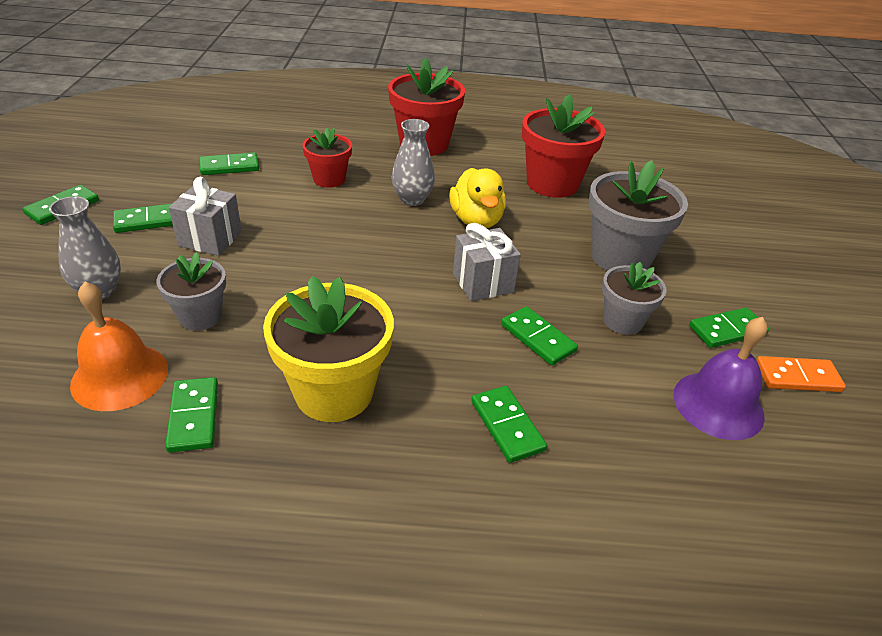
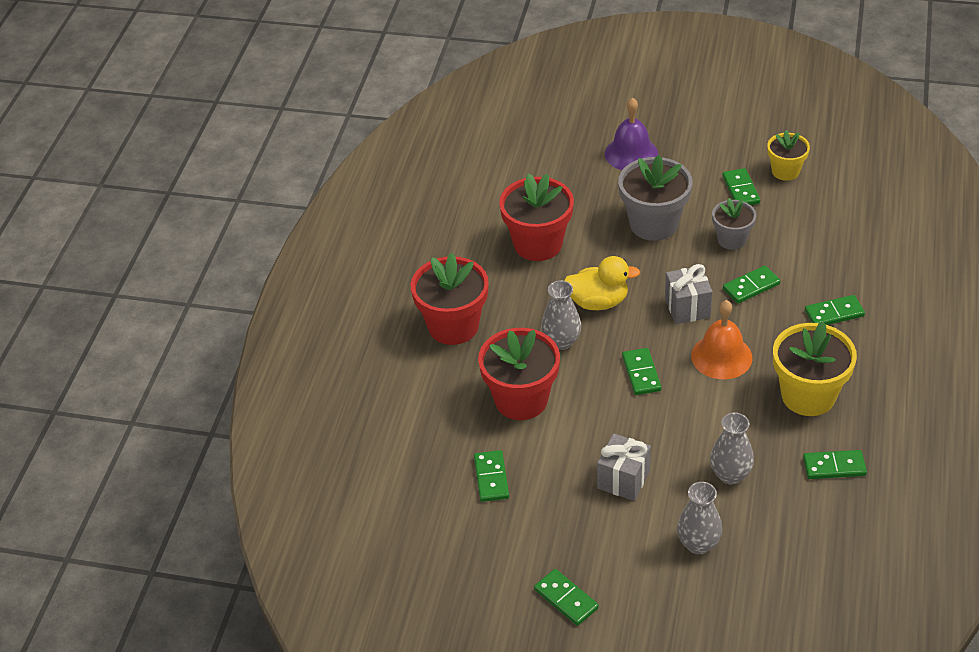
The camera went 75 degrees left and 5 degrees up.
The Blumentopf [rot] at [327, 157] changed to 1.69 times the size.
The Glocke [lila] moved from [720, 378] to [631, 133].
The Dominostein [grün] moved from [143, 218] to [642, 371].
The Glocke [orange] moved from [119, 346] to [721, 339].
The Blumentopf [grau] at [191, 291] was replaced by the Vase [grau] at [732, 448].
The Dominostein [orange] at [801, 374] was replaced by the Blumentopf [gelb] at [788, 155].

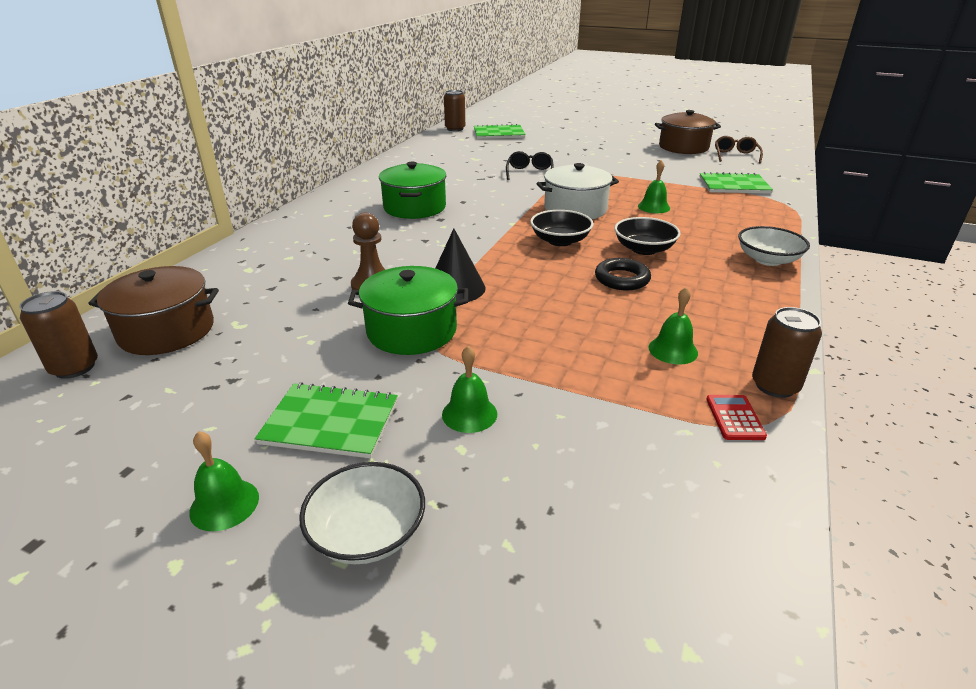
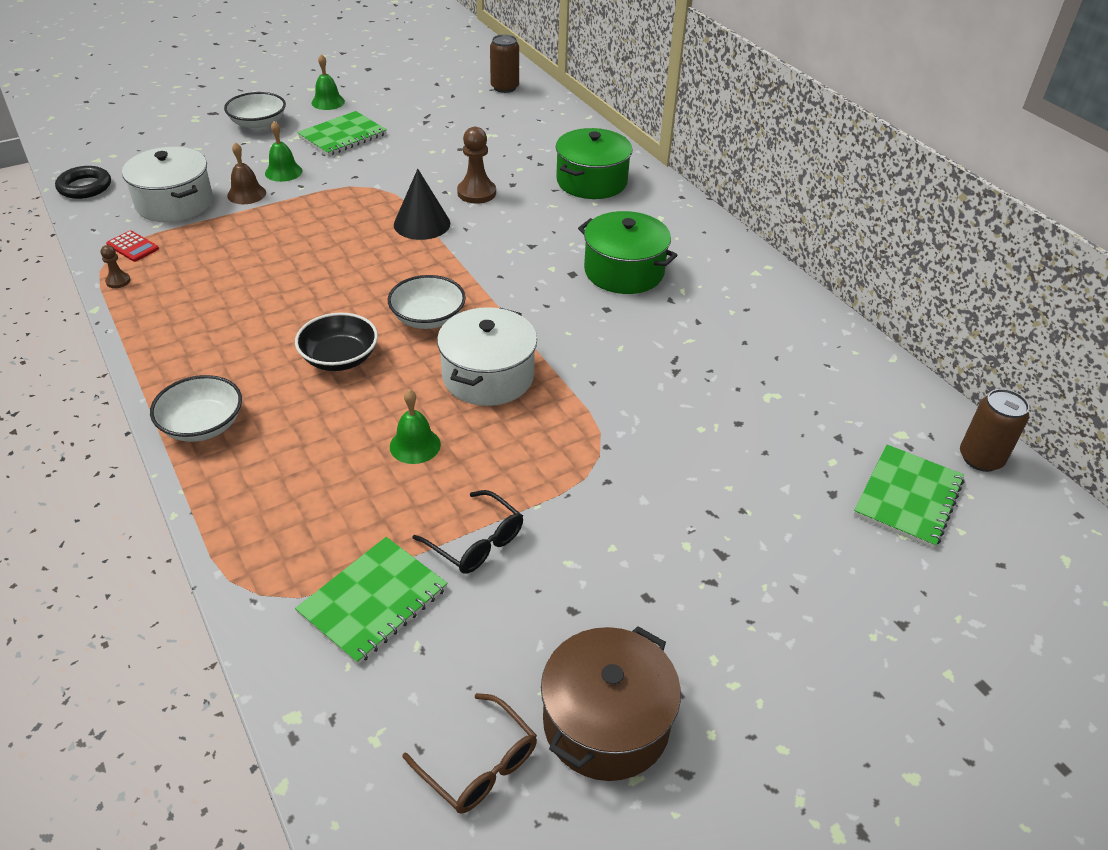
The camera went 125 degrees right and 10 degrees up.
The Ring [schwarz] moved from [623, 274] to [83, 182].
The Dose [braun] at [787, 352] was replaced by the Bauer [braun] at [116, 266].
The Kochtopf [weiß] at [167, 184] appeared.
The Glocke [braun] at [246, 173] appeared.
The Schüssel [schwarz] at [562, 228] became the Schüssel [weiß] at [427, 302].
The Brille [schwarz] moved from [530, 165] to [467, 532].
The Kochtopf [grün] moved from [408, 310] to [594, 163].
The Kochtopf [braun] at [154, 310] disappeared.
The Glocke [grün] at [673, 326] disappeared.

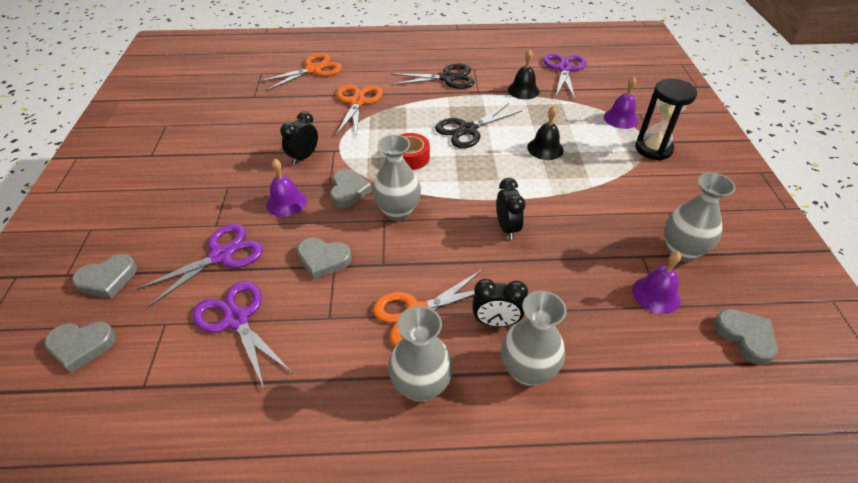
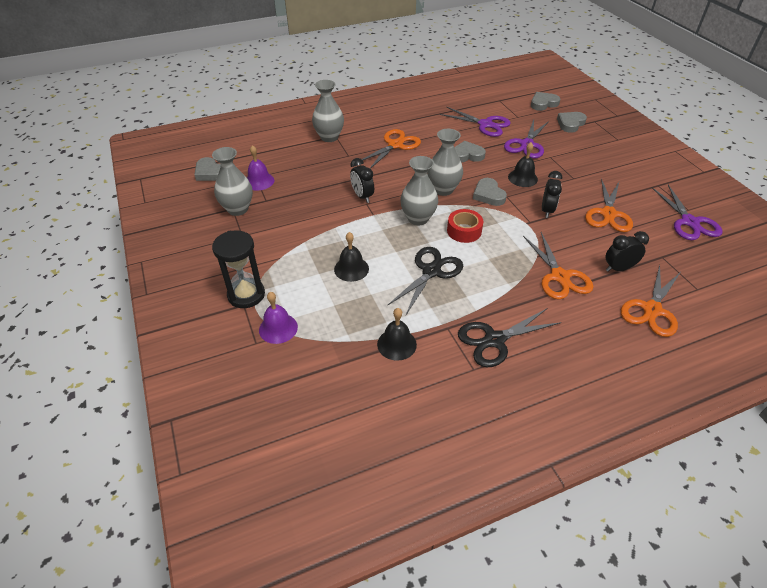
The camera went 160 degrees right and 0 degrees up.
The Vase [grau] moved from [420, 354] to [419, 190].
The Glocke [lila] at [286, 188] became the Glocke [schwarz] at [523, 164].
The Schere [orange] at [609, 205] appeared.
The Wecker [schwarz] moved from [500, 303] to [627, 251].
The Schere [lila] moved from [564, 76] to [687, 212].

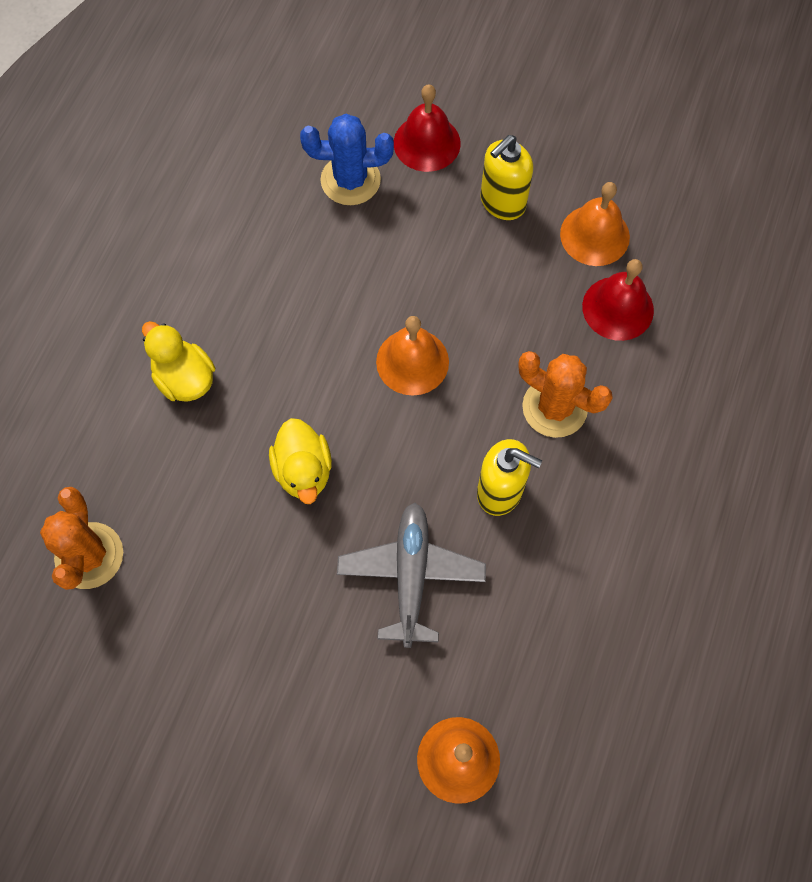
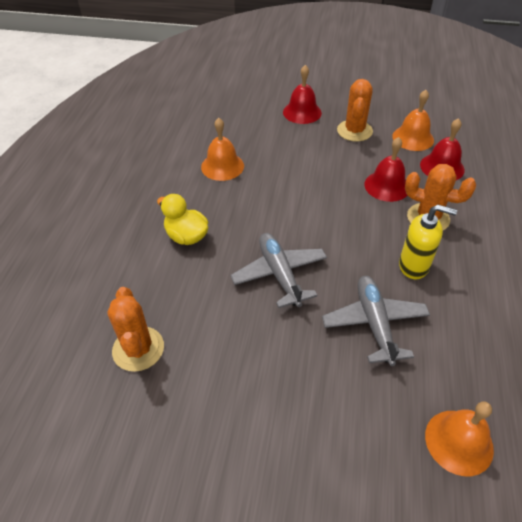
The camera went 10 degrees left and 20 degrees down.
The Glocke [orange] moved from [412, 355] to [222, 149].
The Ente [gelb] at [300, 461] was replaced by the Flugzeug [grau] at [278, 270].
The Seifenspender [gelb] at [506, 177] was replaced by the Kaktus [orange] at [355, 110].
The Glocke [rot] at [385, 169] appeared.
The Kaktus [blau] at [347, 159] disappeared.

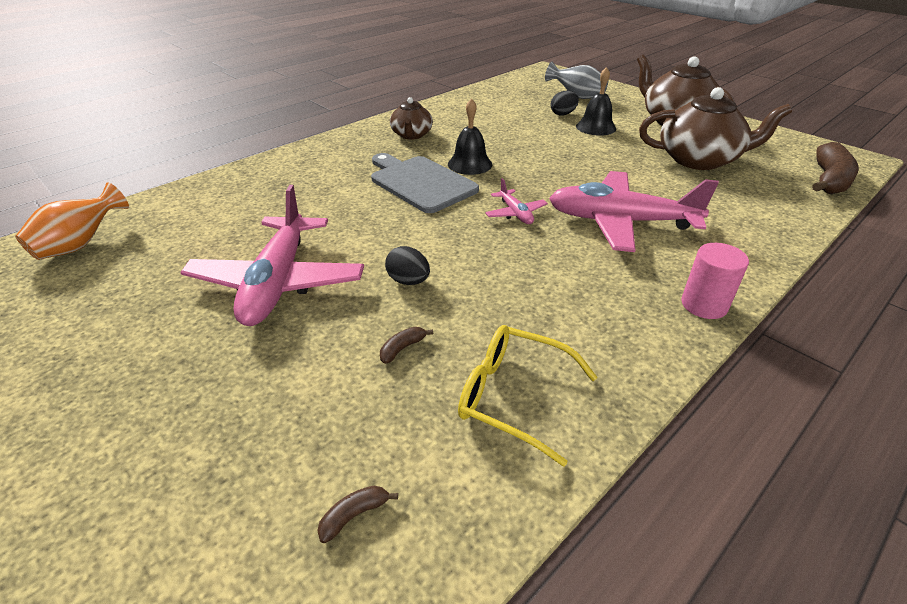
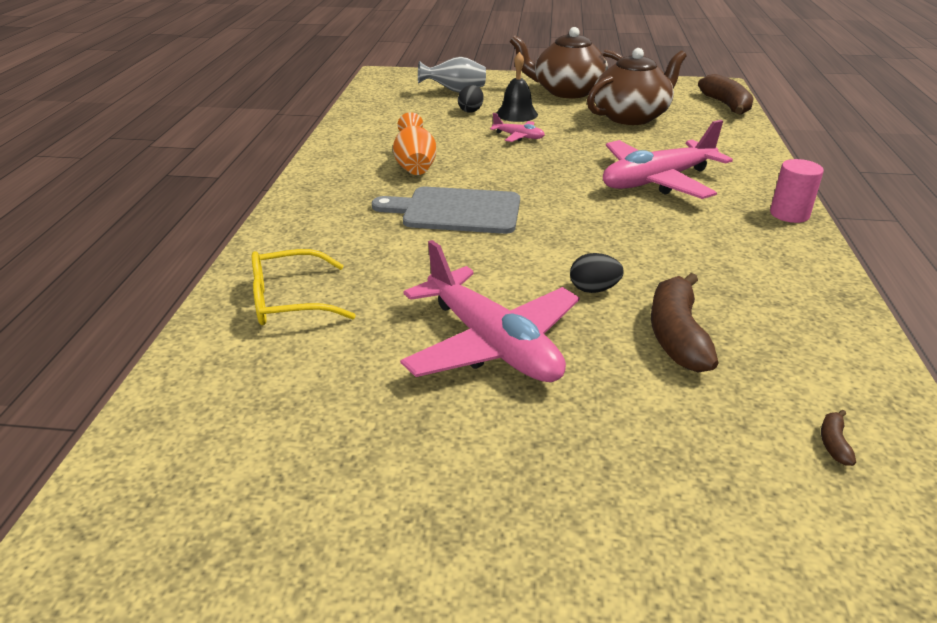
The camera went 40 degrees left and 5 degrees down.
The Brille [gelb] moved from [527, 396] to [304, 287].
The Vase [orange] moved from [72, 221] to [414, 143].
The Flugzeug [rosa] moved from [516, 201] to [517, 127].
The Banane [braun] at [406, 345] changed to 2.42 times the size.
The Teekanne [braun] at [411, 118] disappeared.
The Glocke [schwarz] at [470, 136] disappeared.

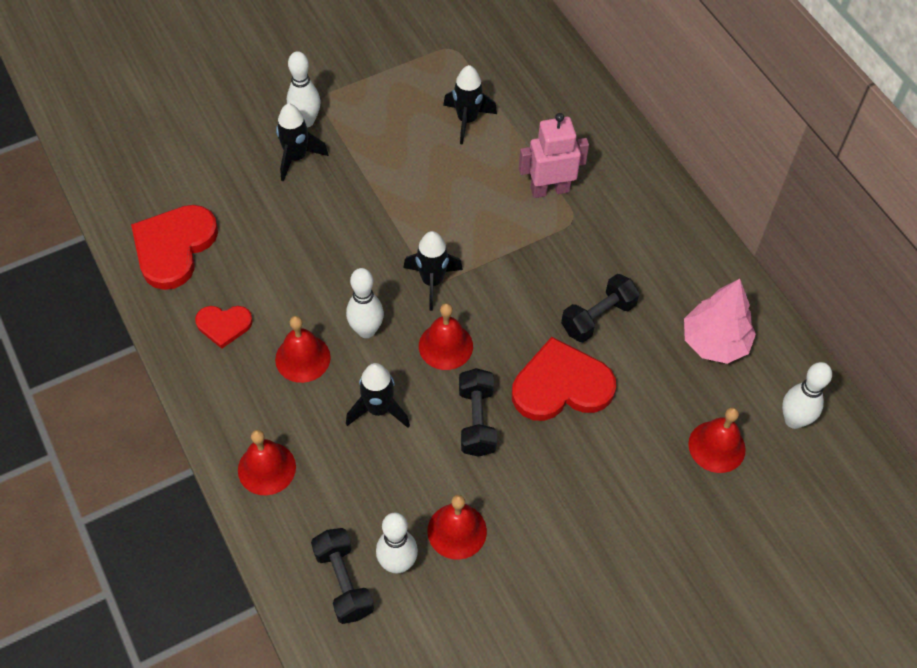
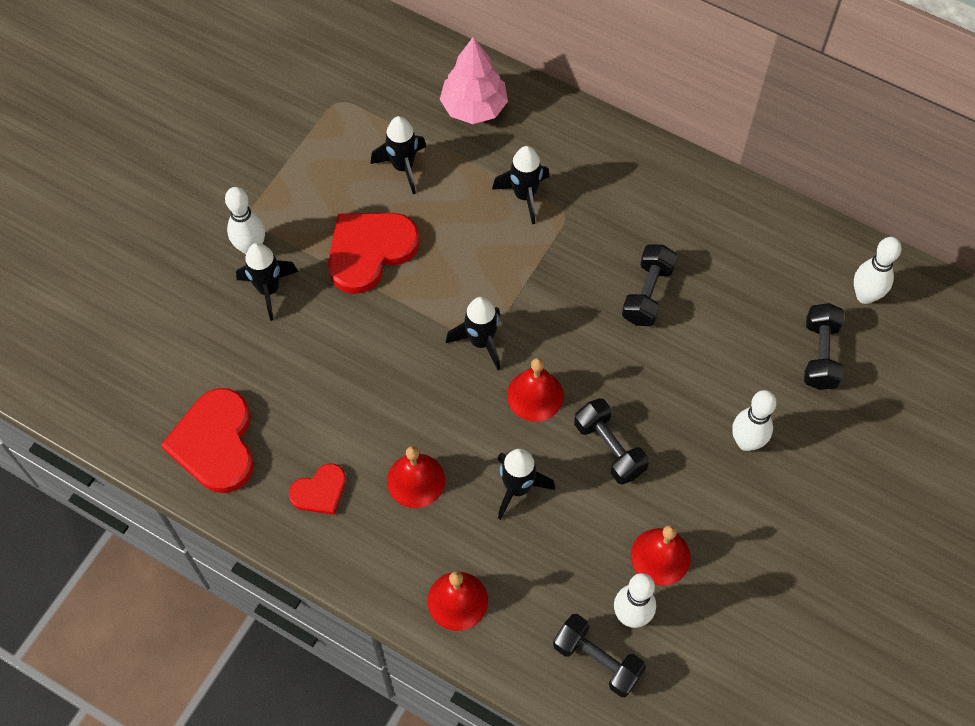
The camera went 30 degrees left and 5 degrees up.
The Herz [rot] moved from [564, 379] to [374, 253].
The Baum [rosa] moved from [720, 321] to [474, 80].
The Roboter [rosa] at [554, 155] was replaced by the Rakete [schwarz] at [521, 185].
The Bowlingkegel [weiß] moved from [365, 303] to [754, 420].
The Glocke [rot] at [717, 440] was replaced by the Hantel [schwarz] at [824, 346].

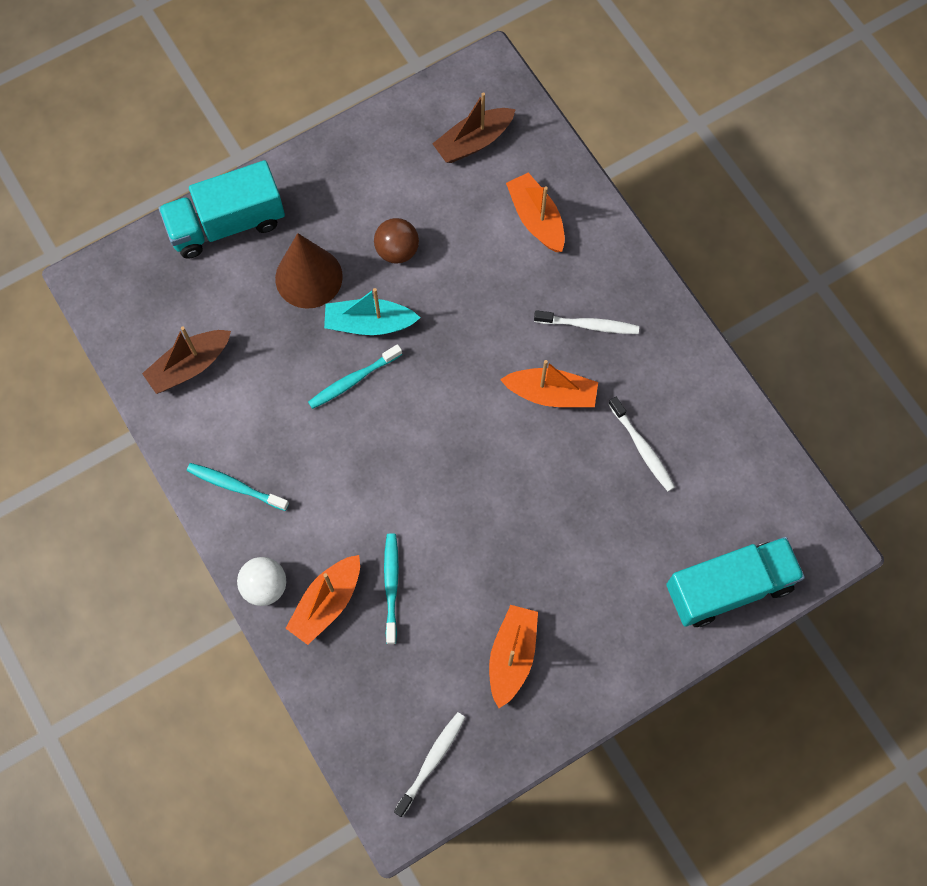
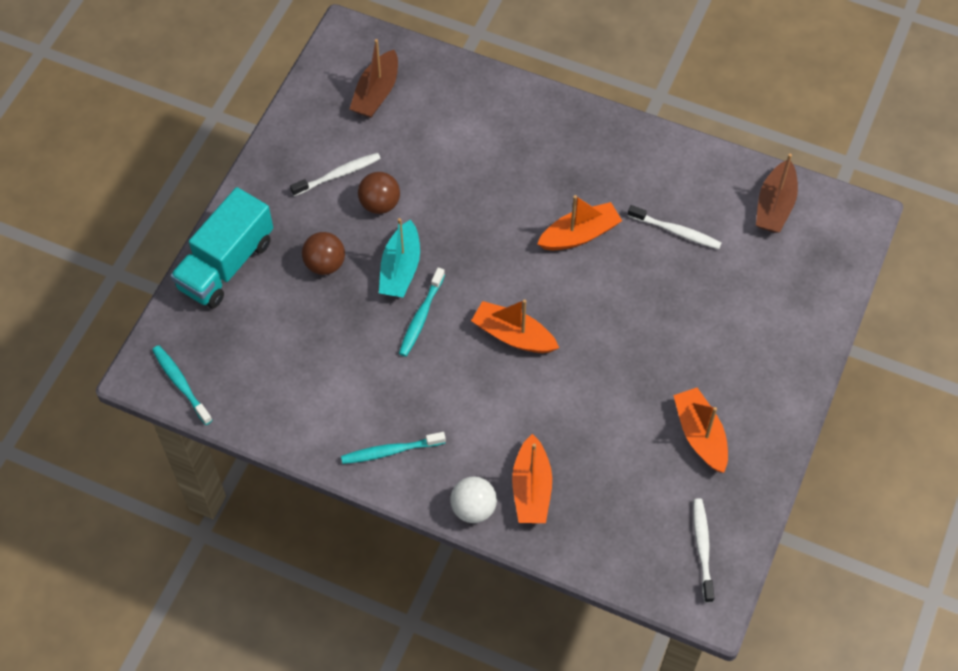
The camera went 35 degrees left and 10 degrees down.
The Zahnbürste [türkis] moved from [391, 588] to [182, 385].
The Zahnbürste [weiß] moved from [586, 322] to [335, 174].
The Kegel [braun] at [309, 271] was replaced by the Ball [braun] at [323, 253].
The Boot [türkis] at [372, 311] turned 45 degrees counterclockwise.
The Boot [orange] moved from [535, 212] to [515, 326].
The Boot [braun] moved from [186, 360] to [777, 193].
The Lastwagen [türkis] at [735, 582] disappeared.

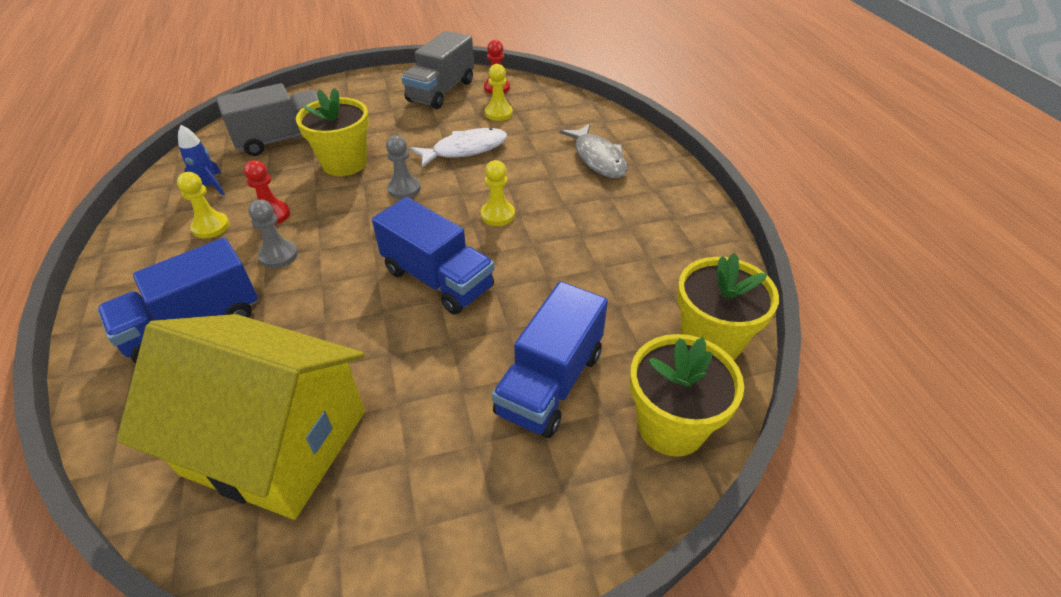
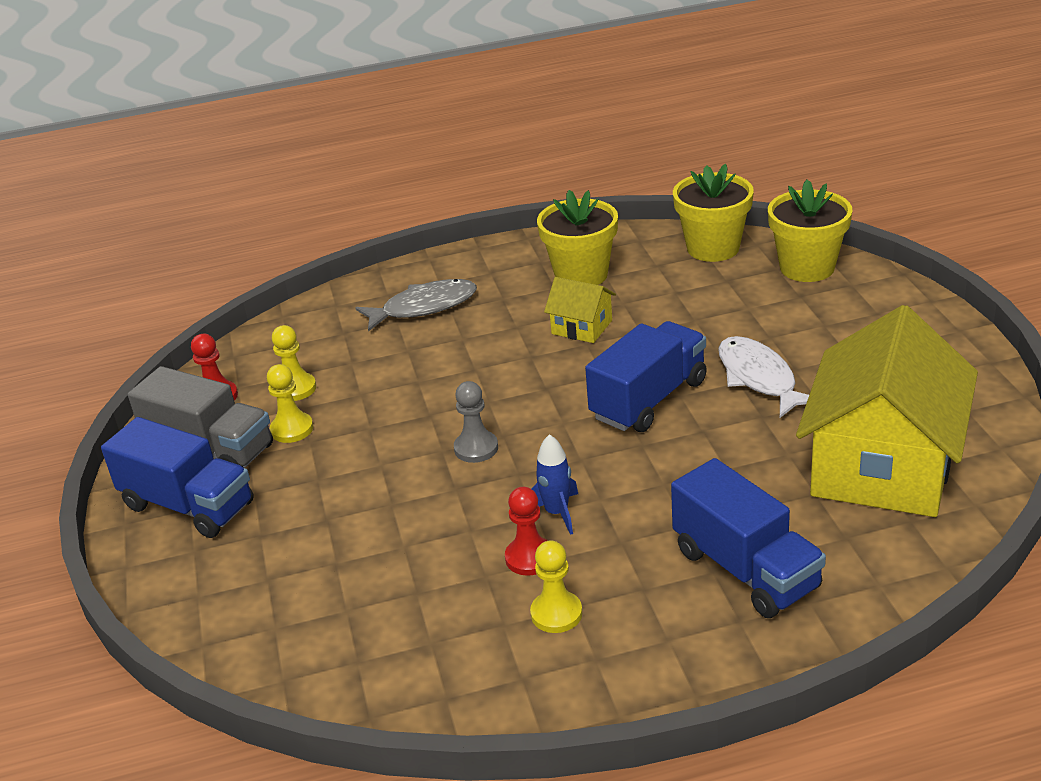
The camera went 85 degrees left and 10 degrees down.
The Lastwagen [blau] moved from [550, 359] to [177, 477].
The Bauer [gelb] moved from [498, 193] to [290, 403].
The Rakete [blau] moved from [201, 160] to [555, 484].
The Blumentopf [gelb] moved from [332, 132] to [577, 237].
The Haus [gelb] at [580, 310] appeared.
The Fisch [weiß] moved from [458, 148] to [763, 377].
The Lastwagen [grau] at [267, 119] disappeared.
The Bauer [grau] at [273, 234] disappeared.

